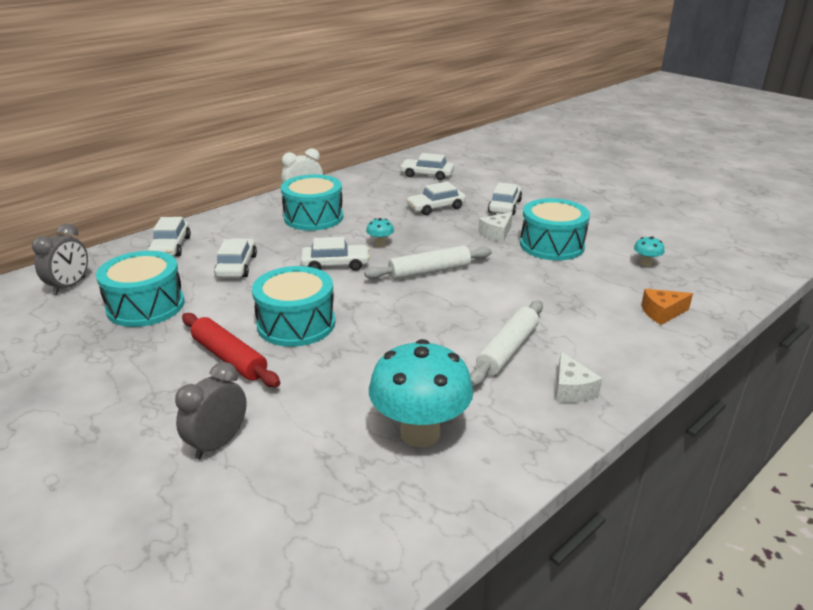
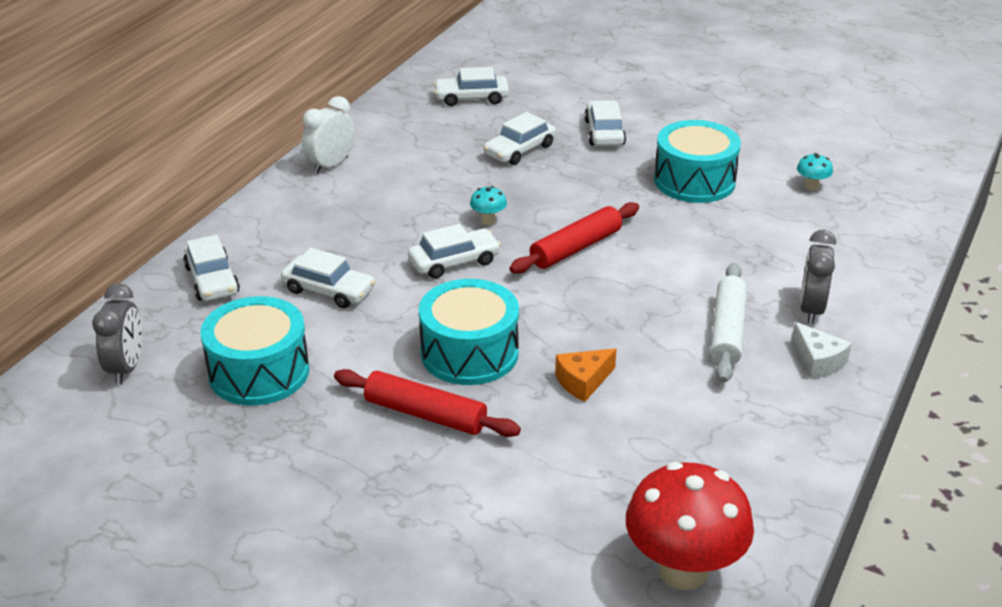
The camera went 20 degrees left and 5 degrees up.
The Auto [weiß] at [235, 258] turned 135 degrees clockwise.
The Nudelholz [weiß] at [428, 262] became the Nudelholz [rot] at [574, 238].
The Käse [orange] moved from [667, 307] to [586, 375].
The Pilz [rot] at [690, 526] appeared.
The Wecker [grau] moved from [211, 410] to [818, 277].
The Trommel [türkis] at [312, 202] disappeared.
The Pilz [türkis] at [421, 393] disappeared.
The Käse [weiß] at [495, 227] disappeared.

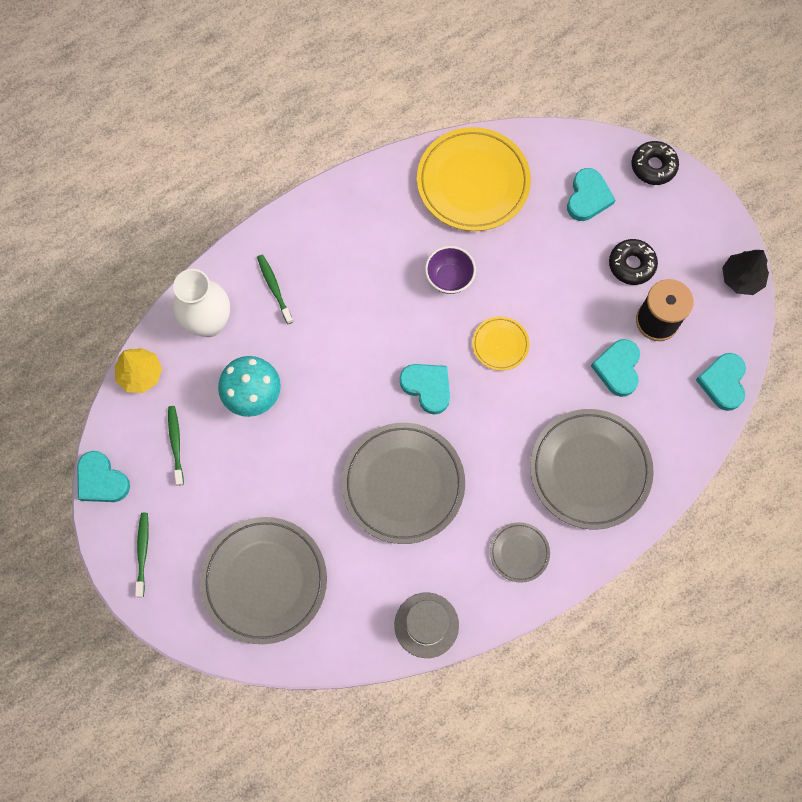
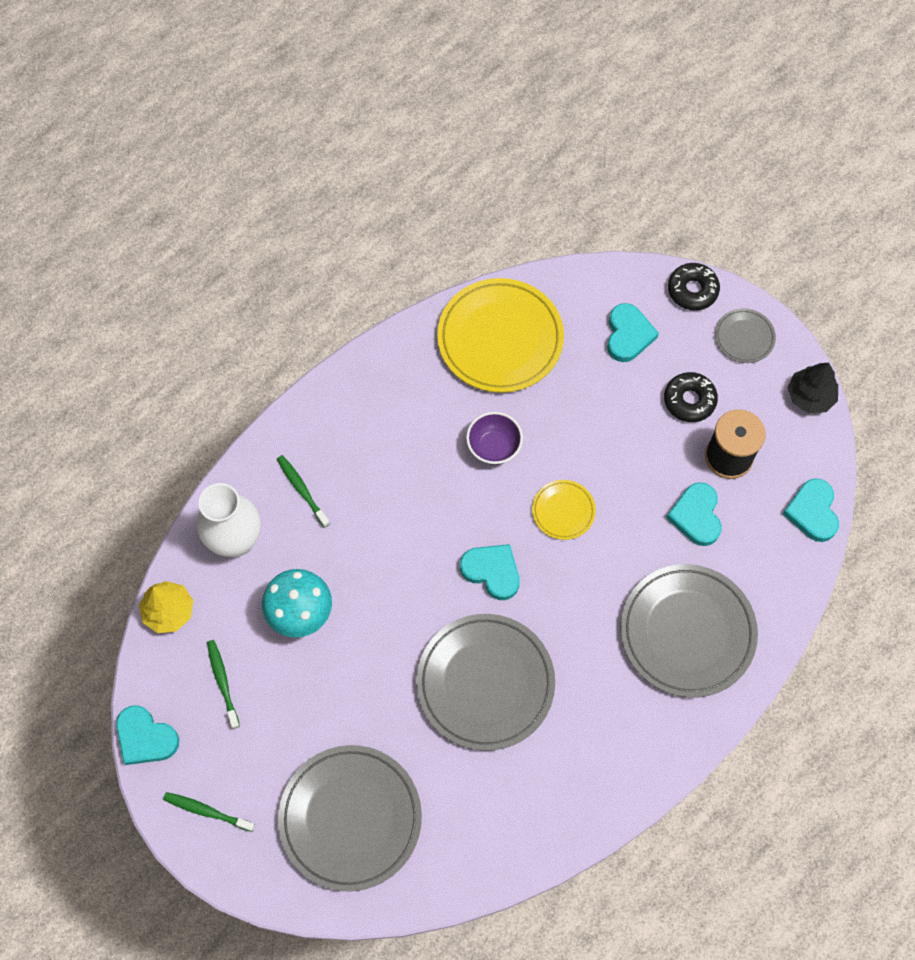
The camera went 10 degrees left and 5 degrees down.
The Zahnbürste [grün] at [142, 555] turned 60 degrees counterclockwise.
The Teller [grau] moved from [520, 552] to [745, 335].
The Hut [grau] at [426, 625] disappeared.

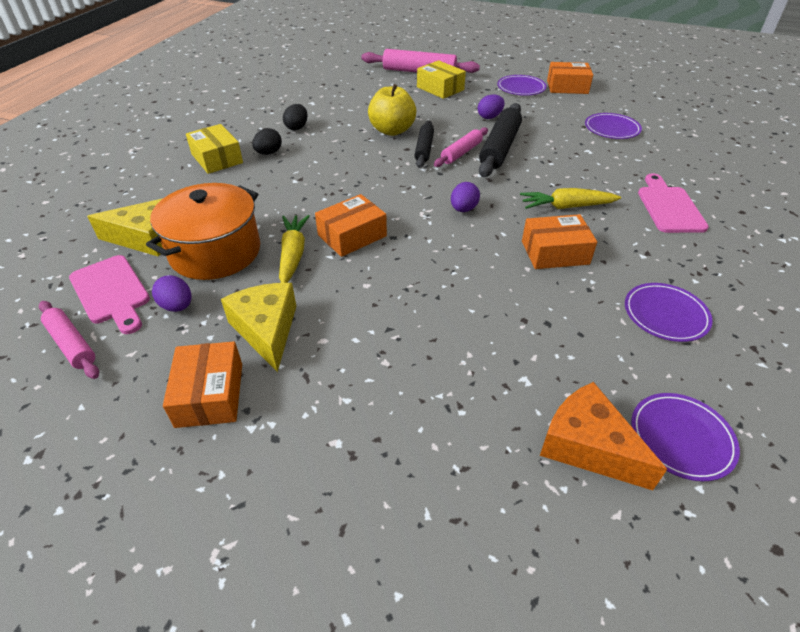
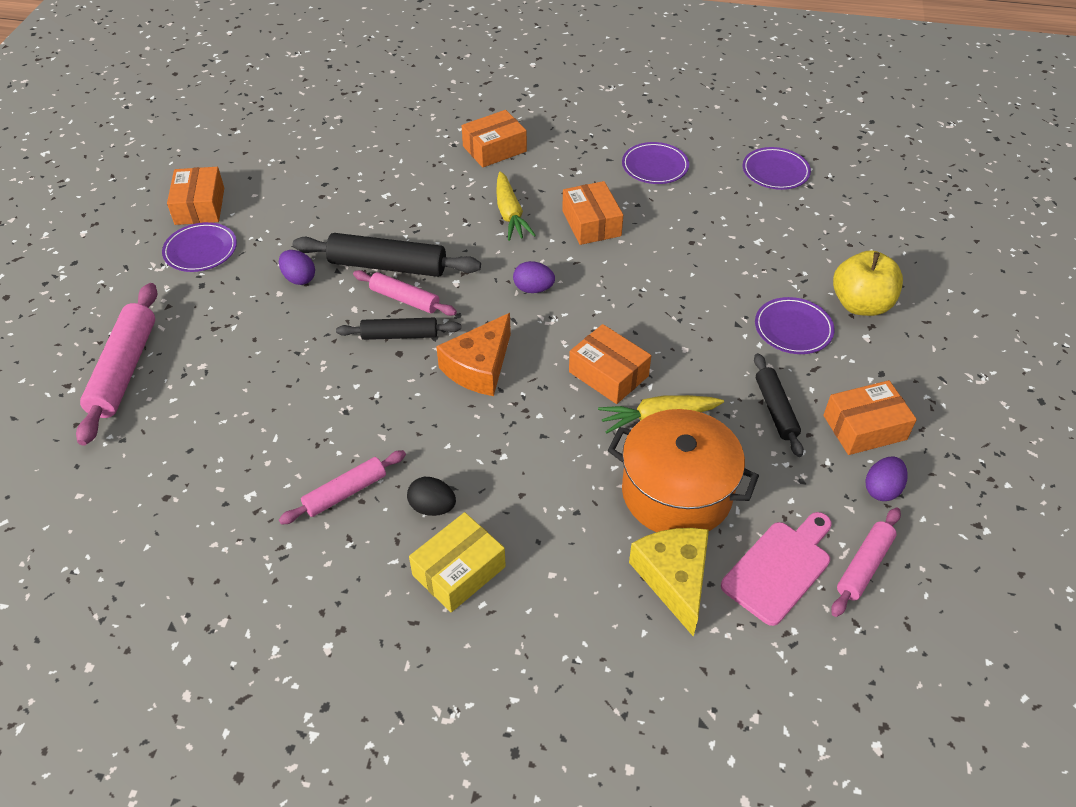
The camera went 100 degrees left and 5 degrees up.
The Ei [schwarz] at [295, 117] was replaced by the Nudelholz [rosa] at [342, 487].
The Käse [orange] moved from [603, 436] to [473, 354].
The Schneidebrett [rosa] at [673, 203] was replaced by the Schachtel [orange] at [494, 138].
The Käse [gelb] at [258, 327] was replaced by the Nudelholz [schwarz] at [779, 405].
The Teller [lila] moved from [613, 126] to [795, 325].
The Apfel [gelb] moved from [392, 110] to [868, 283].
The Ei [lila] moved from [172, 293] to [886, 479].
The Schachtel [gelb] at [441, 79] disappeared.

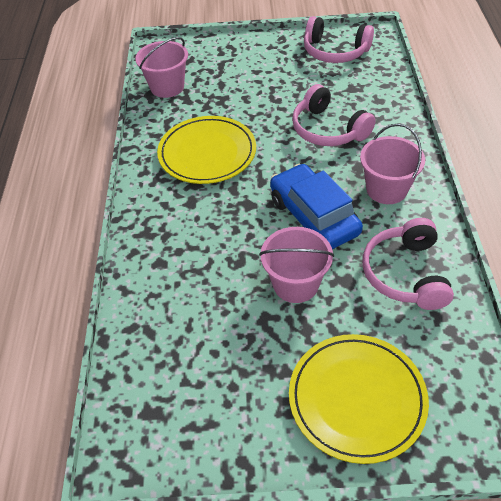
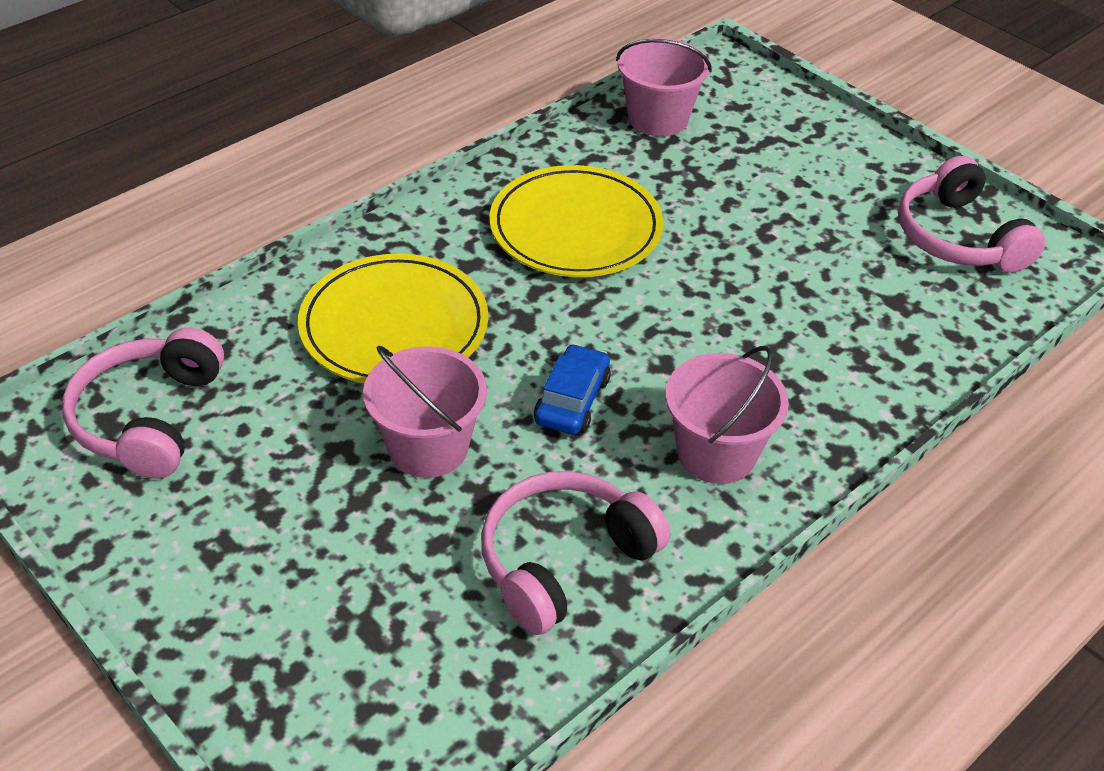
The camera went 45 degrees right and 5 degrees down.
The Kopfhörer [rosa] moved from [334, 115] to [143, 403].
The Teller [gelb] moved from [359, 399] to [393, 318].
The Auto [blau] at [316, 206] changed to 0.57 times the size.

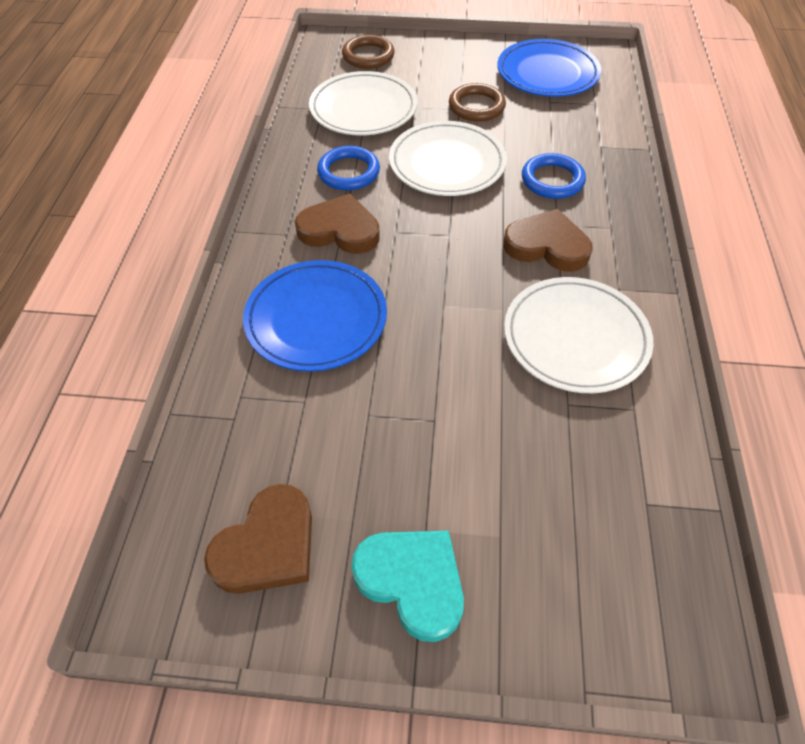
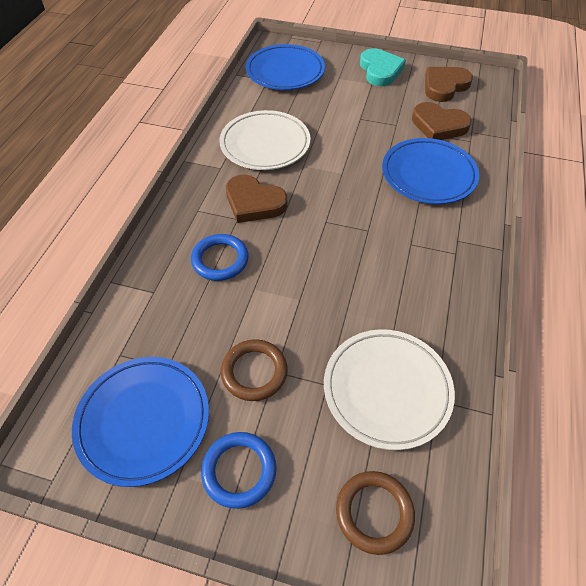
The camera went 170 degrees left and 0 degrees up.
The Ring [blau] moved from [348, 168] to [238, 470].
The Teller [blau] at [285, 67] appeared.
The Herz [türkis] at [407, 586] turned 150 degrees counterclockwise.
The Herz [braun] moved from [337, 223] to [442, 121].
The Teller [weiß] at [448, 158] disappeared.

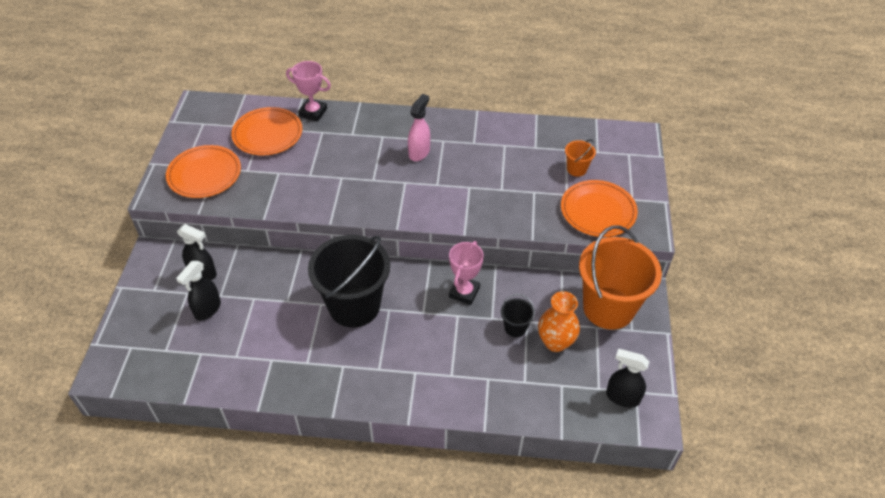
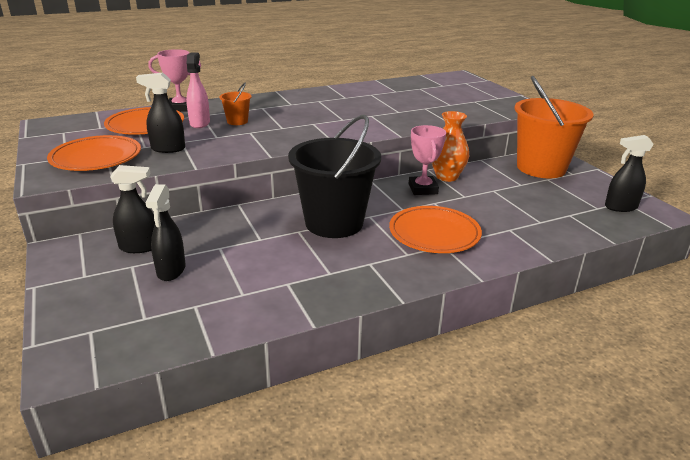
The camera went 30 degrees left and 20 degrees down.
The Sprühflasche [schwarz] at [160, 113] appeared.
The Sprühflasche [rosa] moved from [419, 127] to [198, 90].
The Eimer [orange] moved from [580, 158] to [235, 104].
The Teller [orange] moved from [599, 208] to [435, 229].
The Vase [orange] moved from [559, 321] to [450, 146].
The Eimer [schwarz] at [518, 315] disappeared.

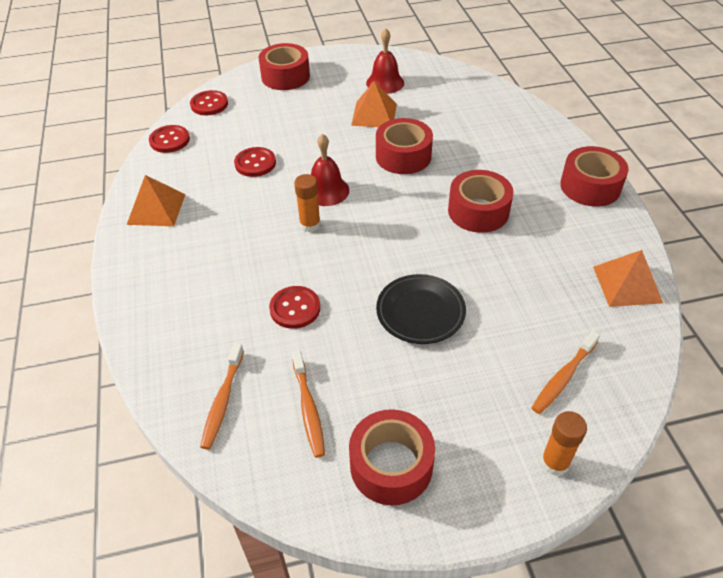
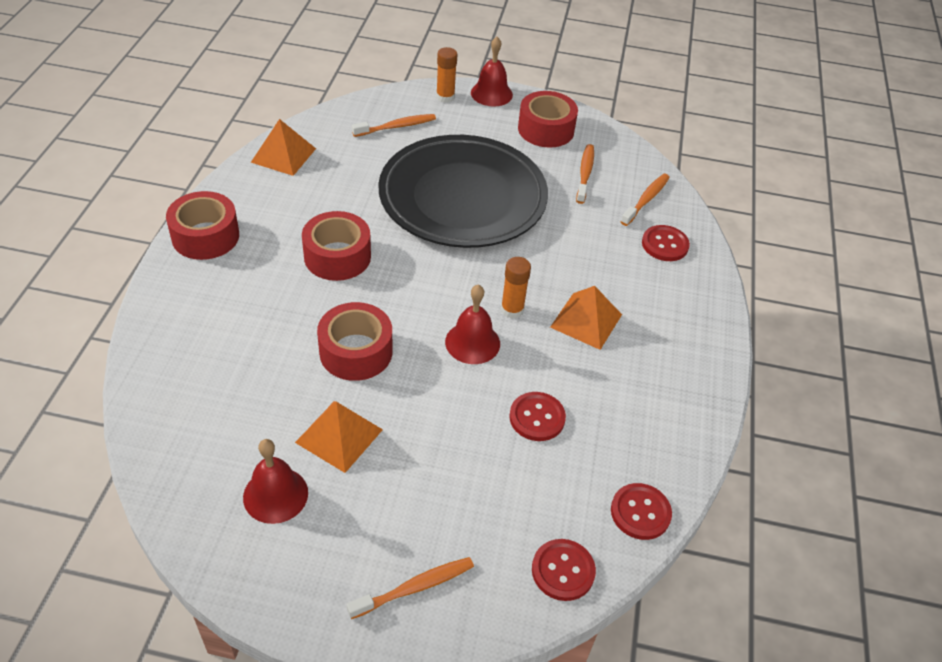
The camera went 160 degrees left and 0 degrees up.
The Klebeband [rot] at [284, 66] was replaced by the Zahnbürste [orange] at [410, 588].
The Teller [schwarz] at [421, 309] changed to 2.12 times the size.
The Glocke [rot] at [492, 71] appeared.
The Pyramide [orange] moved from [156, 200] to [586, 318].
The Knopf [rot] moved from [294, 307] to [666, 243].

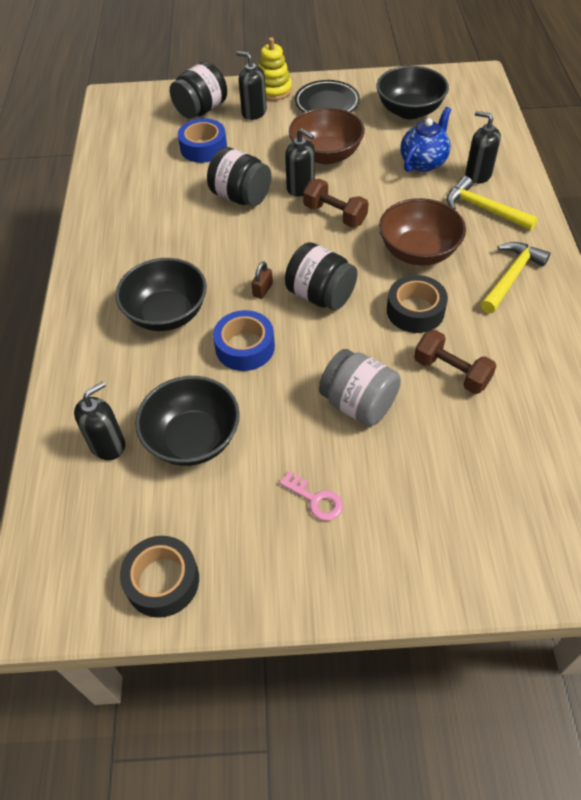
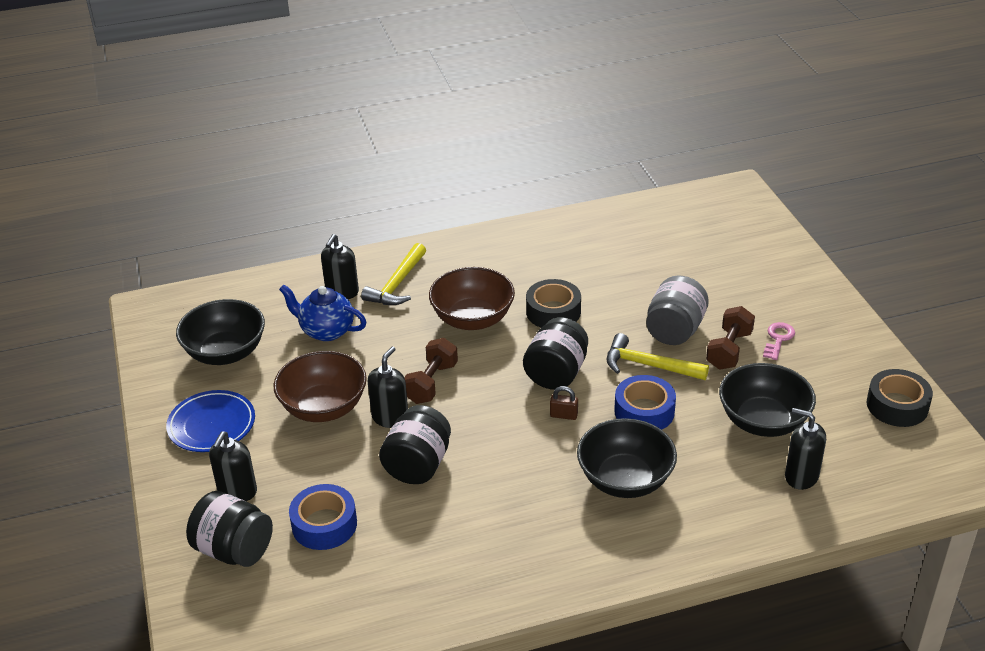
The camera went 105 degrees left and 15 degrees down.
The Teller [schwarz] at [327, 96] became the Teller [blau] at [210, 421].
The Hammer [gelb] moved from [515, 277] to [658, 356].
The Hantel [braun] moved from [455, 362] to [730, 338].
The Stapelspielzeug [gelb] at [275, 69] disappeared.

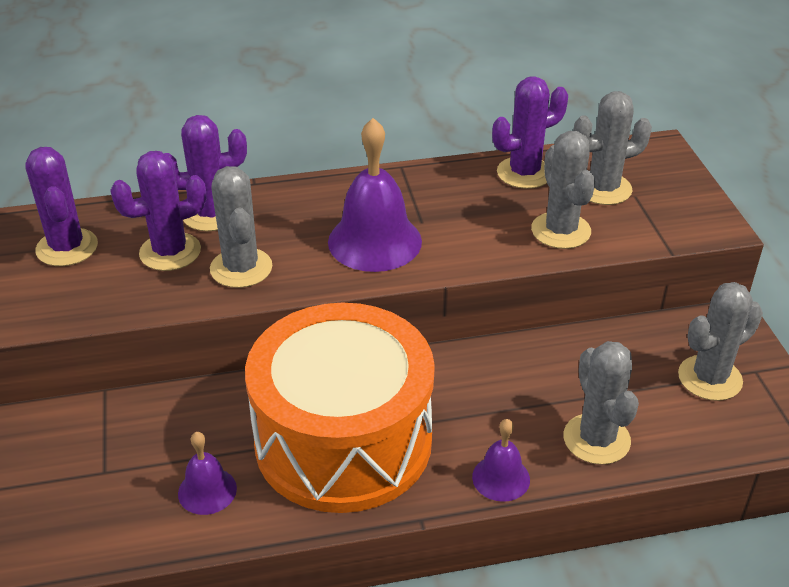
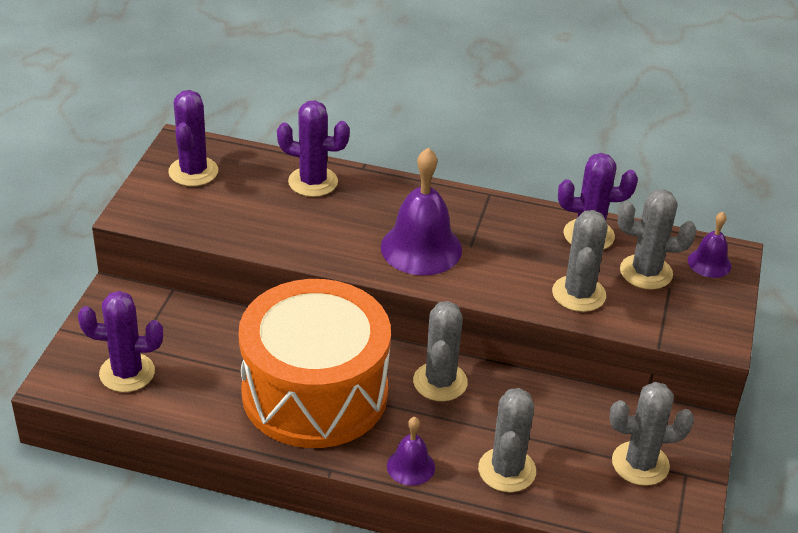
The camera went 25 degrees right and 0 degrees up.
The Kaktus [lila] moved from [158, 211] to [120, 341].
The Kaktus [grau] moved from [241, 227] to [440, 351].
The Glocke [lila] moved from [207, 473] to [710, 245].

